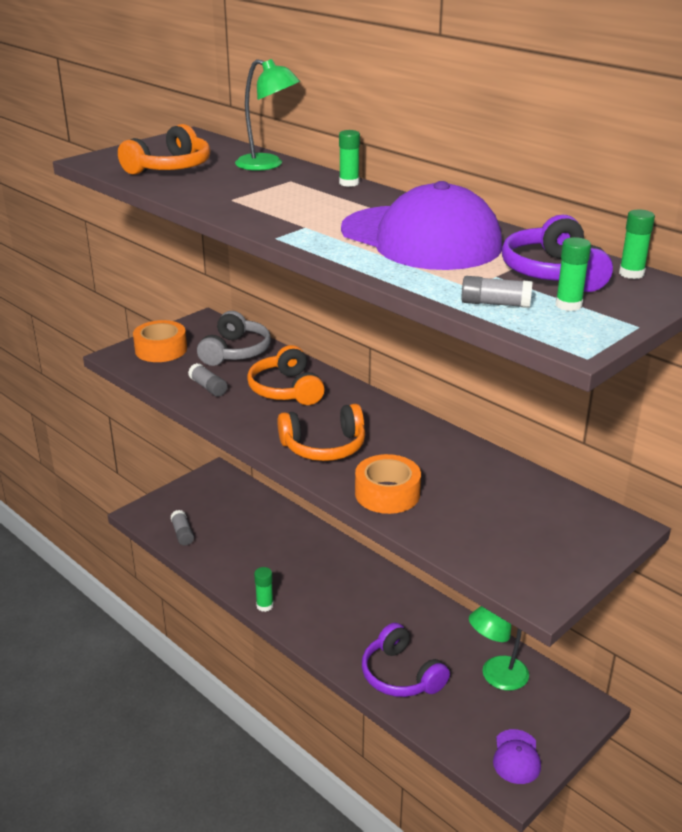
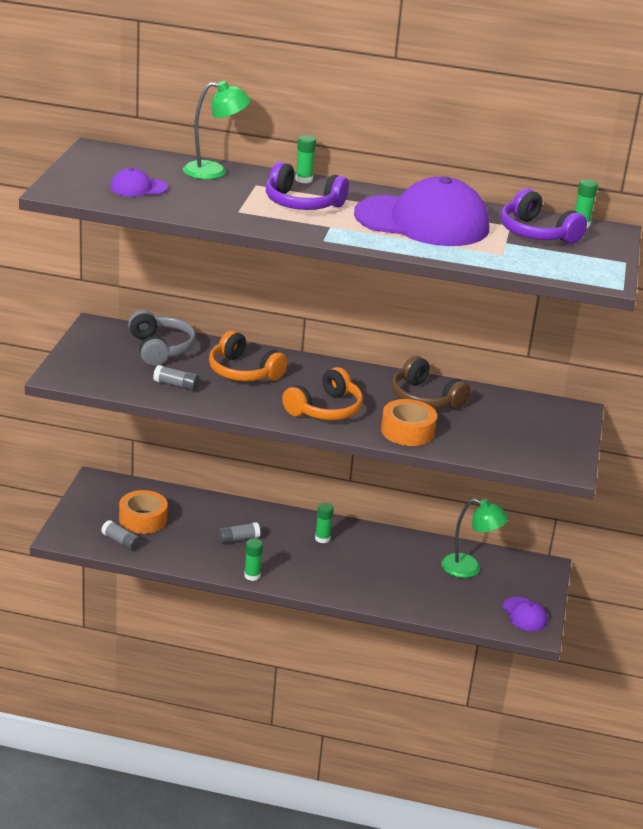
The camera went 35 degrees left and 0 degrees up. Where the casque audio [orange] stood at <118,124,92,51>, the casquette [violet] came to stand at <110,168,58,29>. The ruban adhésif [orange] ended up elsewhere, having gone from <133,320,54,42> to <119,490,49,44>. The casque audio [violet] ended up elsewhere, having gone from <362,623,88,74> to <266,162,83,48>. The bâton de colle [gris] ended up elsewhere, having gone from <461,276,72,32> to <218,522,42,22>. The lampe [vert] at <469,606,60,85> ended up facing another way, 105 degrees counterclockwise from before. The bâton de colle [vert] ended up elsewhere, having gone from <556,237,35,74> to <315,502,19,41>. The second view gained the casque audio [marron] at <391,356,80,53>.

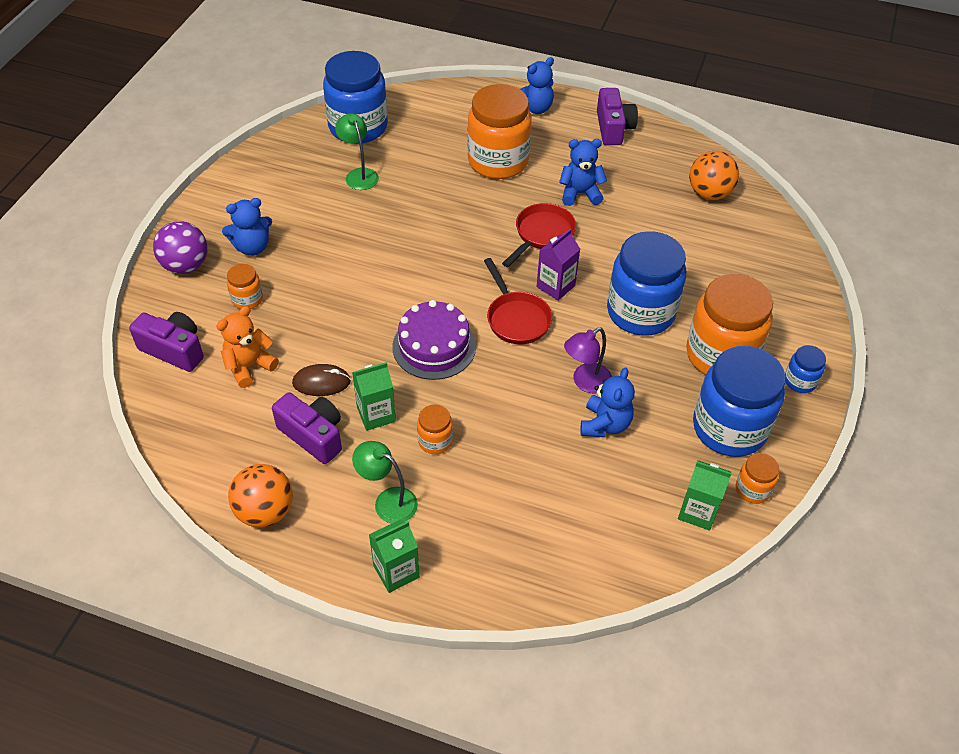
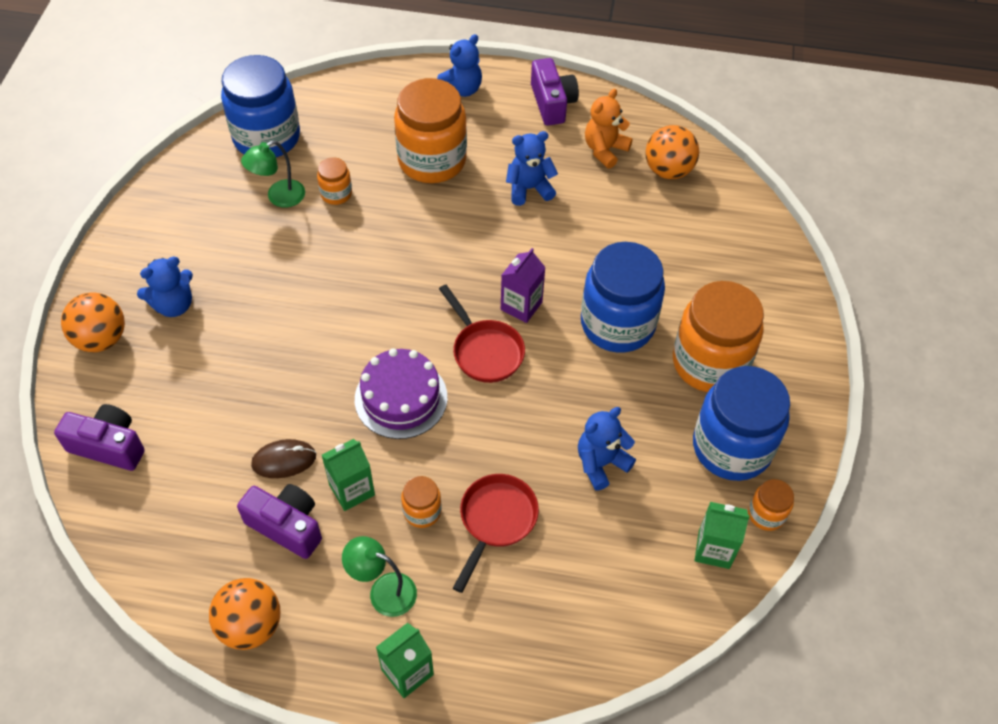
The camera went 10 degrees left and 5 degrees up. What was the balle [violet] at <153,221,55,53> turned into the balle [orange] at <61,292,64,61>. The ours en peluche [orange] ended up elsewhere, having gone from <216,306,63,82> to <585,88,48,81>. The bocal [orange] ended up elsewhere, having gone from <227,264,36,45> to <317,157,35,48>. The lampe [vert] at <335,113,44,77> ended up facing another way, 90 degrees counterclockwise from before. The poêle [rouge] ended up elsewhere, having gone from <502,203,74,64> to <453,474,86,119>. The second view lost the lampe [violet] at <564,327,48,66>. The ours en peluche [bleu] at <580,367,55,70> ended up facing another way, 135 degrees counterclockwise from before. The second view lost the bocal [bleu] at <785,345,41,48>.

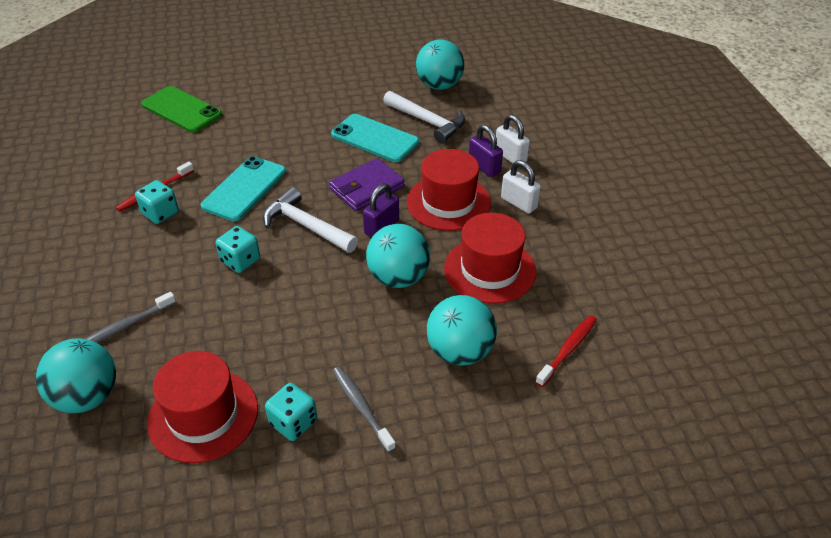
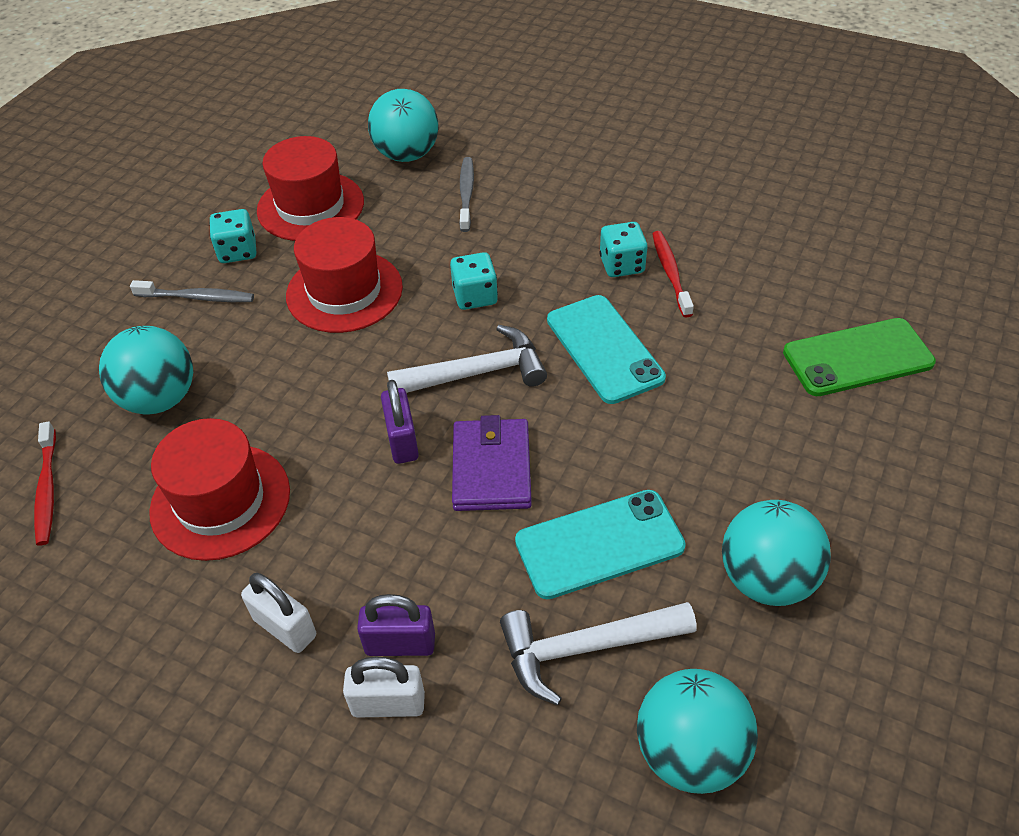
The camera went 130 degrees right and 5 degrees up. The balle [turquoise] ended up elsewhere, having gone from <366,224,64,64> to <722,500,109,106>. The chapeau [rouge] ended up elsewhere, having gone from <407,149,84,82> to <286,217,117,116>. The cadenas [blanc] at <501,160,40,54> ended up facing another way, 45 degrees clockwise from before.

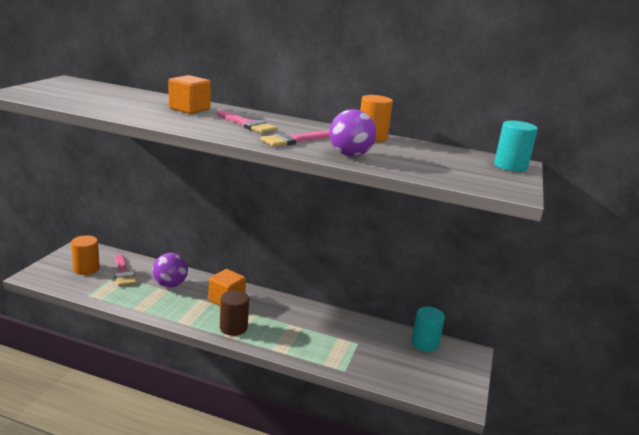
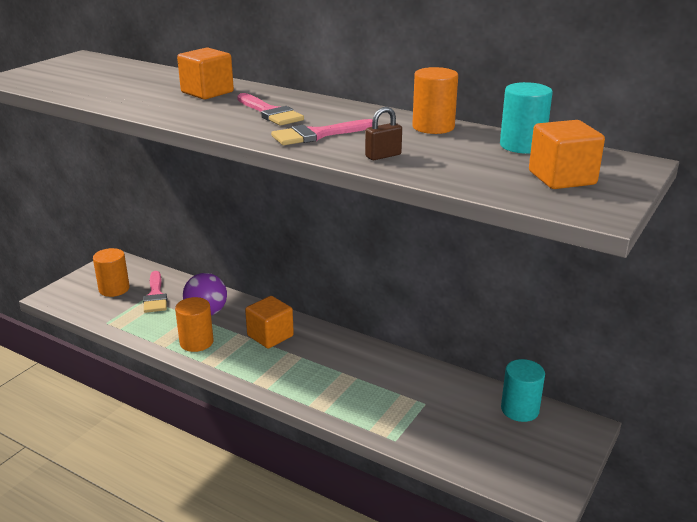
The camera went 15 degrees right and 5 degrees up. The second view lost the cylindre [marron] at <220,290,29,46>. Where the balle [violet] stood at <329,109,47,48>, the cadenas [marron] came to stand at <365,107,37,53>. The cylindre [turquoise] ended up elsewhere, having gone from <494,120,44,52> to <500,82,53,72>. The second view gained the cylindre [orange] at <175,297,39,55>. The second view gained the cube [orange] at <529,120,76,69>.

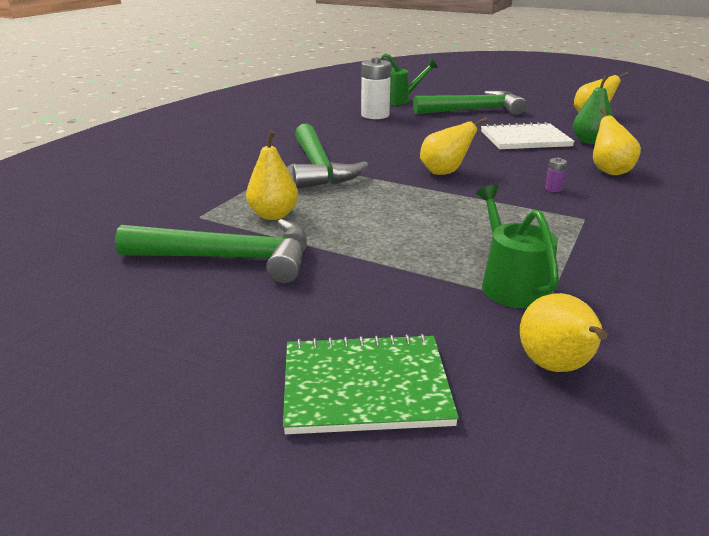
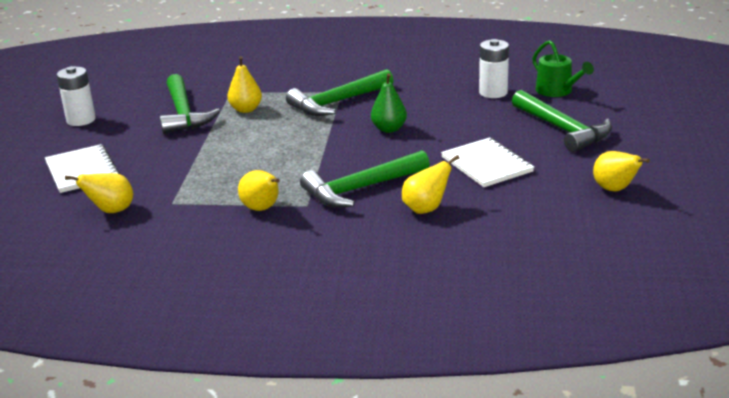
The camera went 70 degrees right and 0 degrees up. What was the carnet [vert] at <283,334,176,100> turned into the carnet [blanc] at <45,144,74,49>. The poire [jaune] ended up elsewhere, having gone from <420,117,68,58> to <238,170,42,41>. The second view lost the arrosoir [vert] at <476,185,83,123>. Where the pile [violet] stood at <545,158,22,34>, the marteau [vert] came to stand at <300,150,130,58>. The poire [vert] ended up elsewhere, having gone from <573,75,40,69> to <371,73,36,60>. The second view gained the pile [blanc] at <57,66,39,60>.

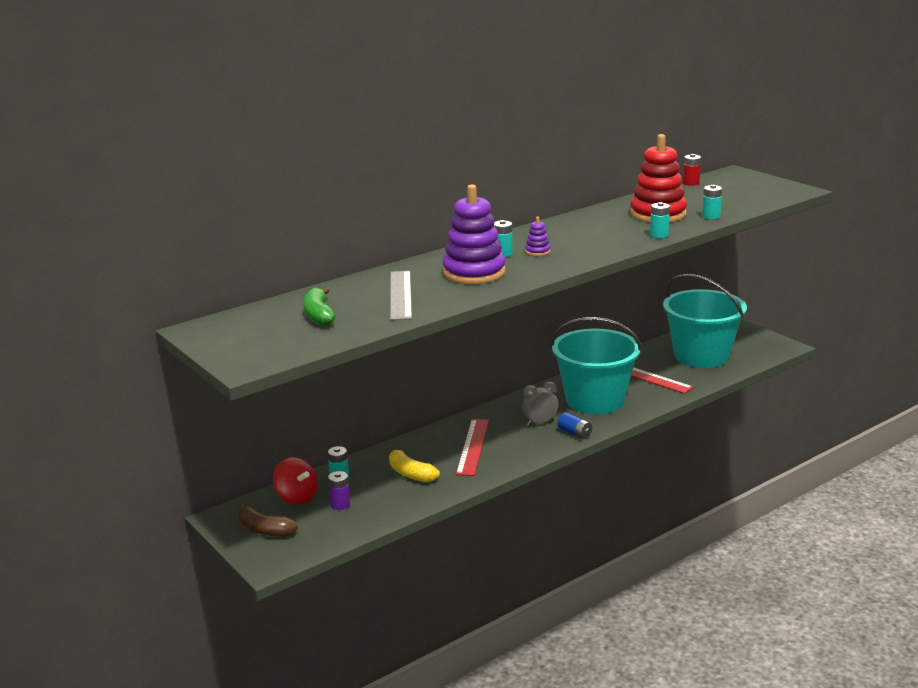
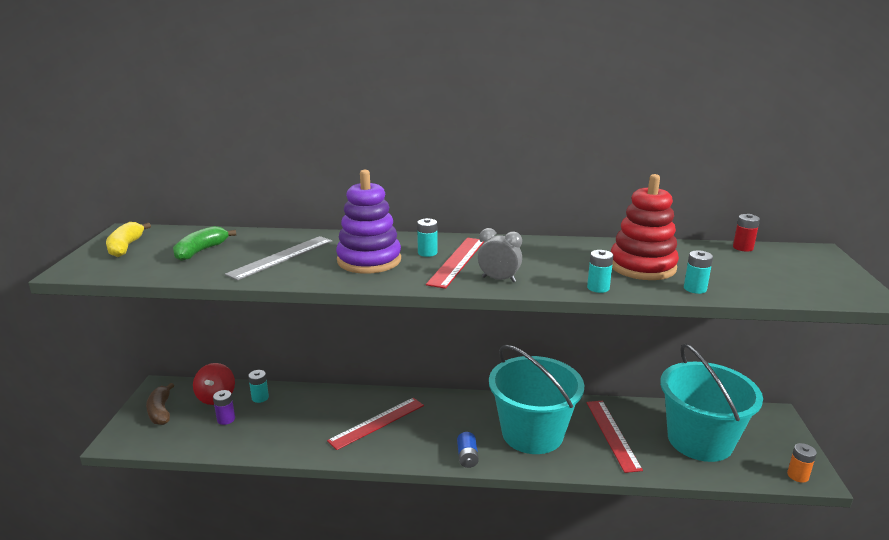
The camera went 40 degrees right and 0 degrees up. The banane [jaune] ended up elsewhere, having gone from <389,447,51,35> to <106,222,45,35>. The réveil [gris] ended up elsewhere, having gone from <522,381,36,45> to <478,228,44,54>. Where the jouet à empiler [violet] stood at <525,217,26,39>, the règle [rouge] came to stand at <426,238,59,51>. The second view gained the pile [orange] at <787,443,30,40>.

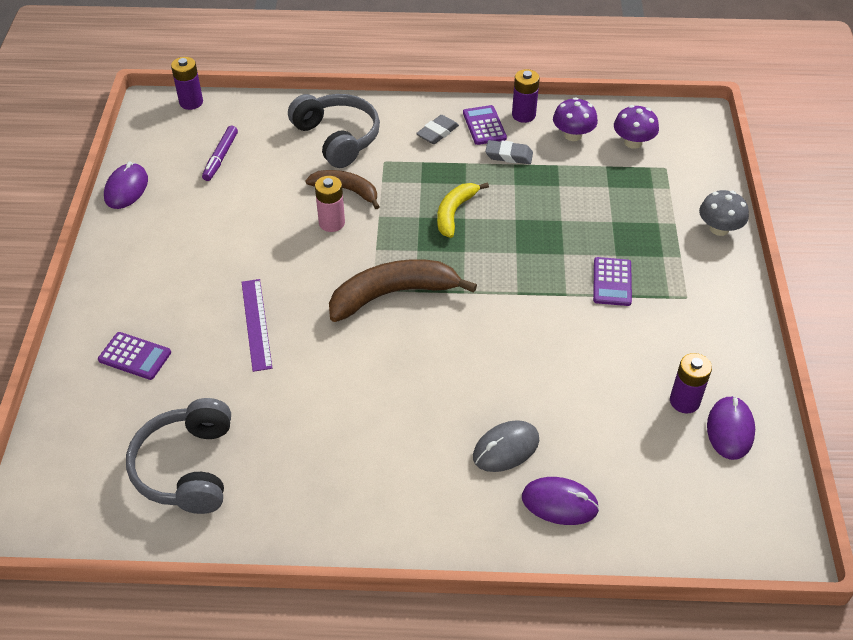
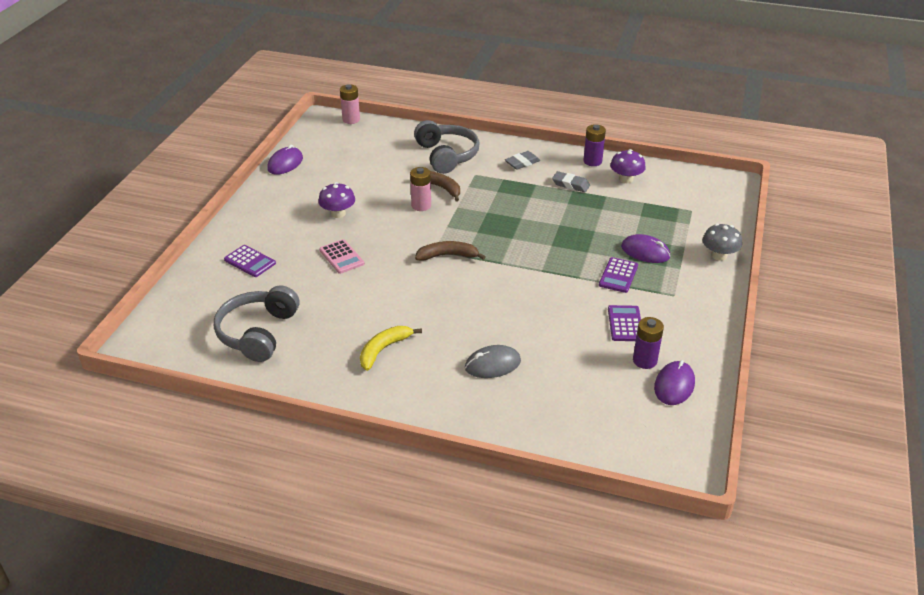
The camera went 15 degrees right and 10 degrees down. What was the pile [violet] at <171,57,32,53> turned into the pile [rose] at <340,84,20,40>. The second view lost the feutre [violet] at <202,126,36,55>. Where the règle [violet] stood at <242,279,30,93>, the calculatrice [rose] came to stand at <319,239,45,35>. The size of the banane [marron] at <329,259,148,63> changed by a factor of 0.61. The banane [jaune] ended up elsewhere, having gone from <437,182,52,56> to <360,326,62,45>. The calculatrice [violet] ended up elsewhere, having gone from <463,105,44,40> to <608,305,33,36>. The souris [violet] ended up elsewhere, having gone from <522,477,77,48> to <621,234,49,29>. The champignon [violet] ended up elsewhere, having gone from <614,105,45,44> to <318,182,37,36>.

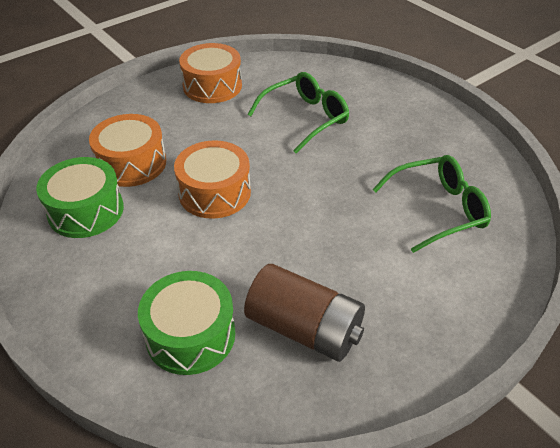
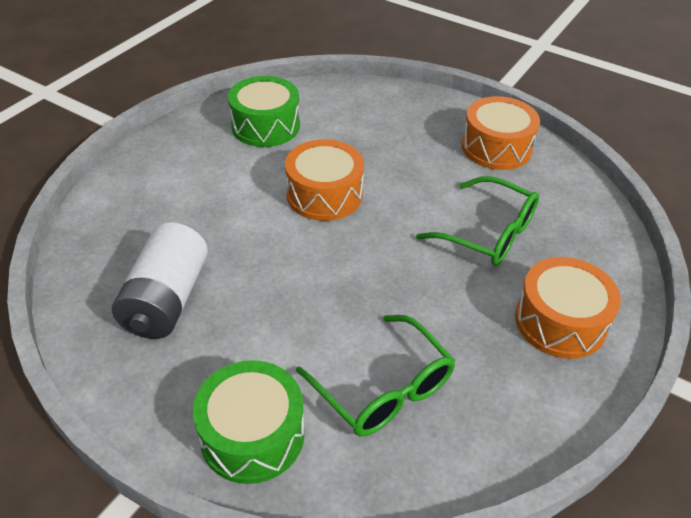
The camera went 70 degrees right and 0 degrees up. The tambour [orange] ended up elsewhere, having gone from <89,114,77,73> to <515,257,106,102>. The tambour [vert] ended up elsewhere, having gone from <138,271,97,104> to <193,360,111,124>. What was the pile [marron] at <244,264,121,98> turned into the pile [blanc] at <112,222,96,117>.

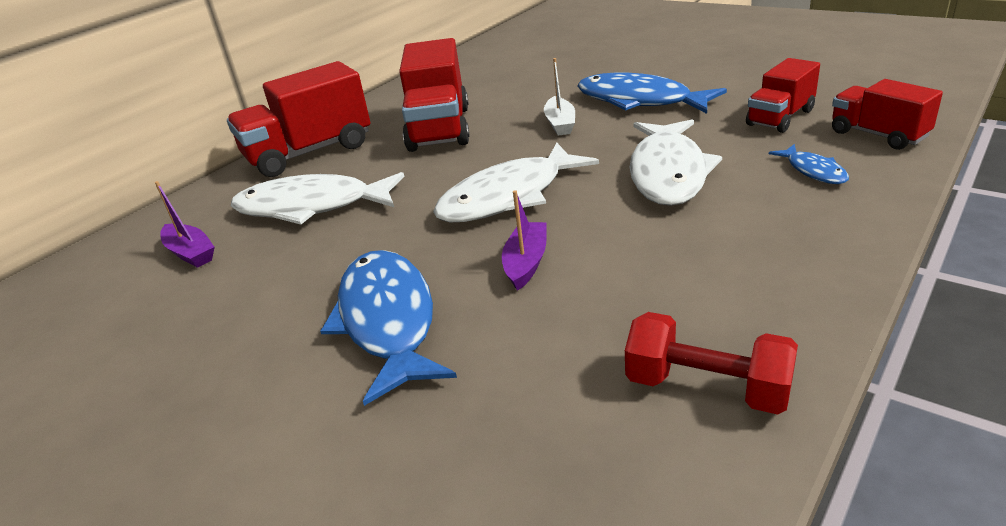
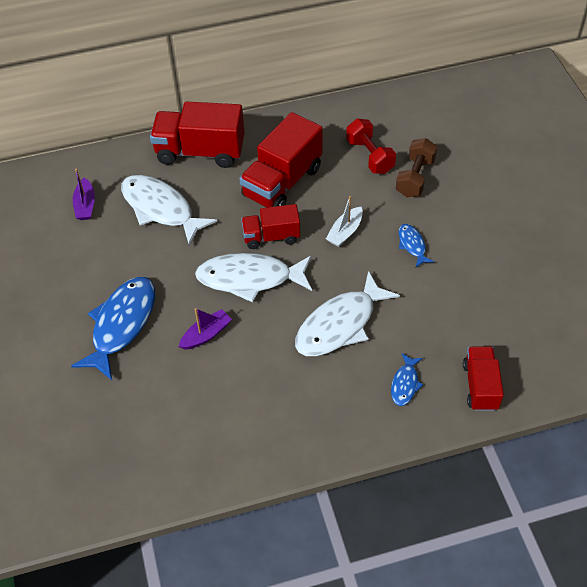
The camera went 35 degrees right and 20 degrees up. The size of the poisson [bleu] at <578,73,149,41> changed by a factor of 0.48. The haltère [rouge] ended up elsewhere, having gone from <625,312,173,103> to <346,119,50,55>. The camion [rouge] ended up elsewhere, having gone from <746,58,74,75> to <241,204,59,45>. The second view gained the haltère [marron] at <396,138,41,60>.

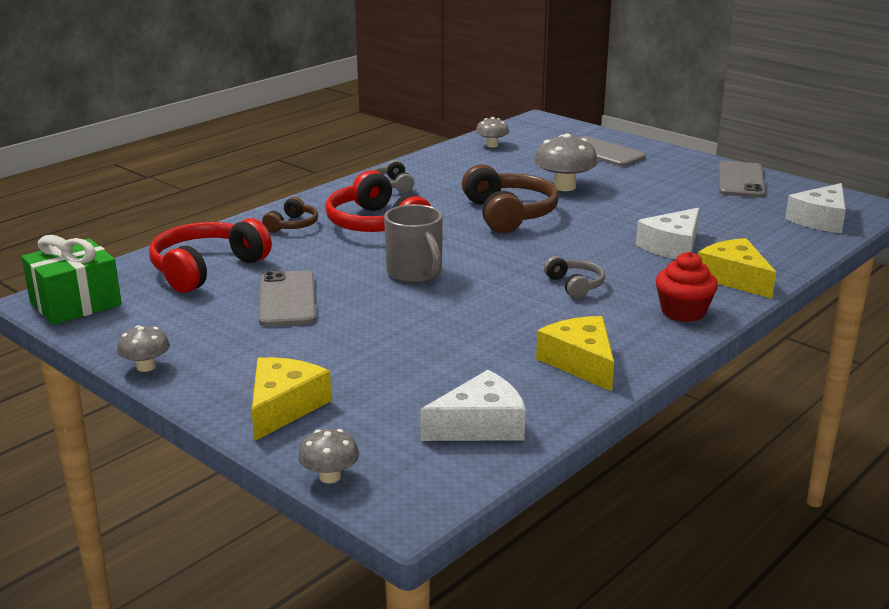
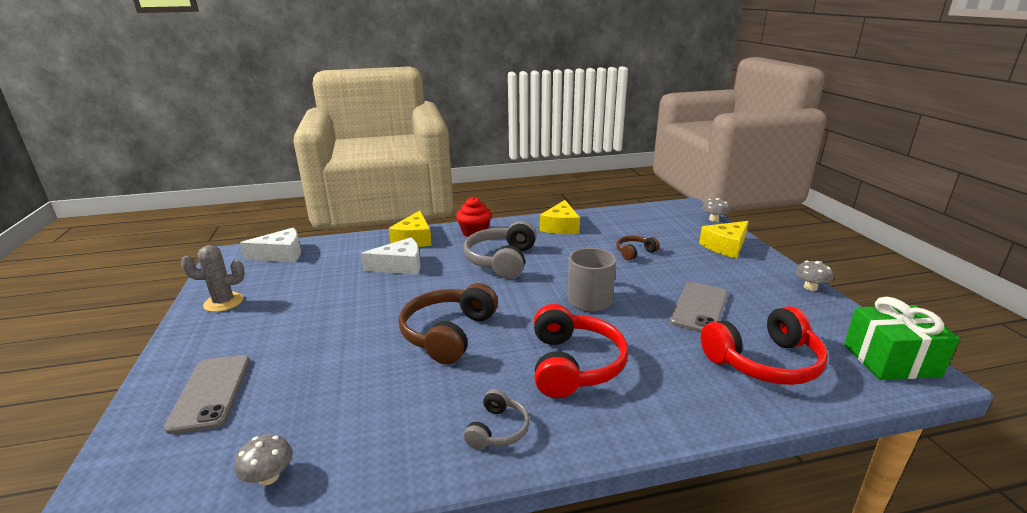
The camera went 145 degrees left and 0 degrees up. The casque audio [marron] ended up elsewhere, having gone from <262,197,56,36> to <616,236,44,24>. The second view lost the fromage [blanc] at <420,370,106,71>. The second view lost the champignon [gris] at <534,133,64,58>. The size of the casque audio [gris] at <544,256,61,43> changed by a factor of 1.93. Where the téléphone [gris] stood at <719,161,46,37>, the cactus [gris] came to stand at <181,245,64,67>.

